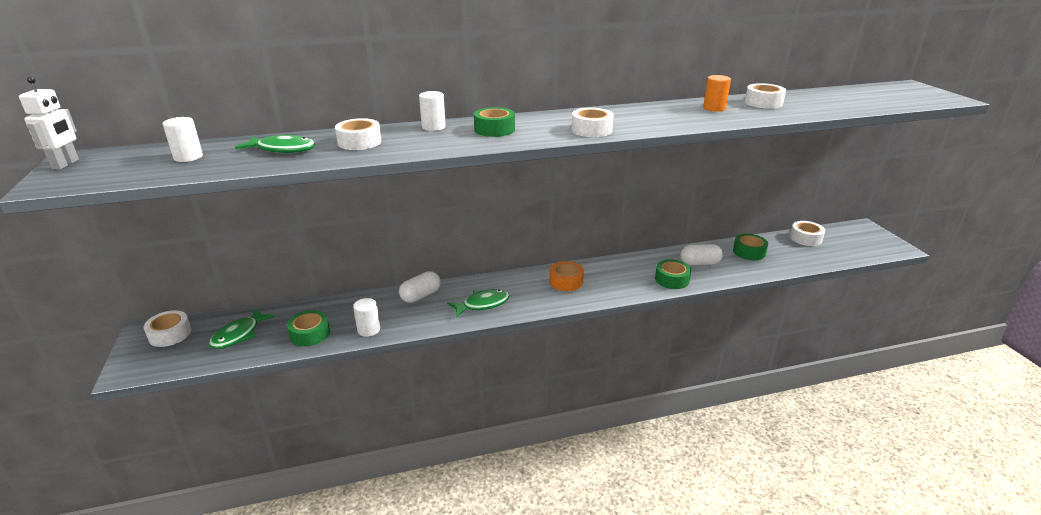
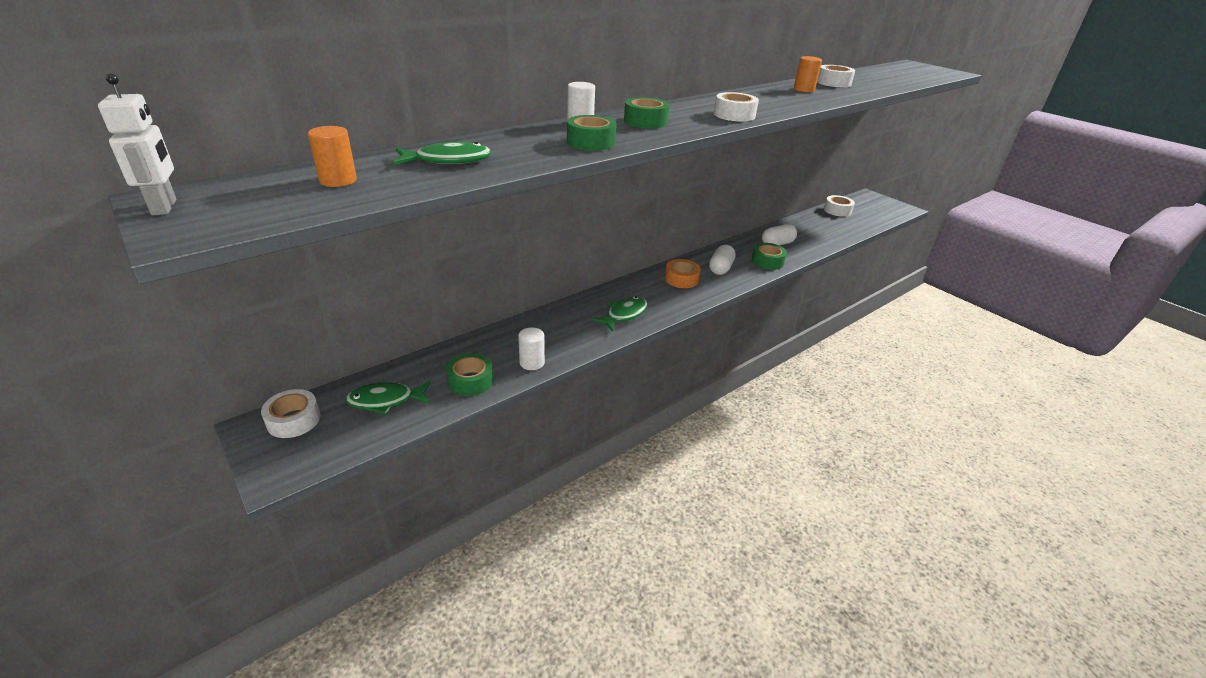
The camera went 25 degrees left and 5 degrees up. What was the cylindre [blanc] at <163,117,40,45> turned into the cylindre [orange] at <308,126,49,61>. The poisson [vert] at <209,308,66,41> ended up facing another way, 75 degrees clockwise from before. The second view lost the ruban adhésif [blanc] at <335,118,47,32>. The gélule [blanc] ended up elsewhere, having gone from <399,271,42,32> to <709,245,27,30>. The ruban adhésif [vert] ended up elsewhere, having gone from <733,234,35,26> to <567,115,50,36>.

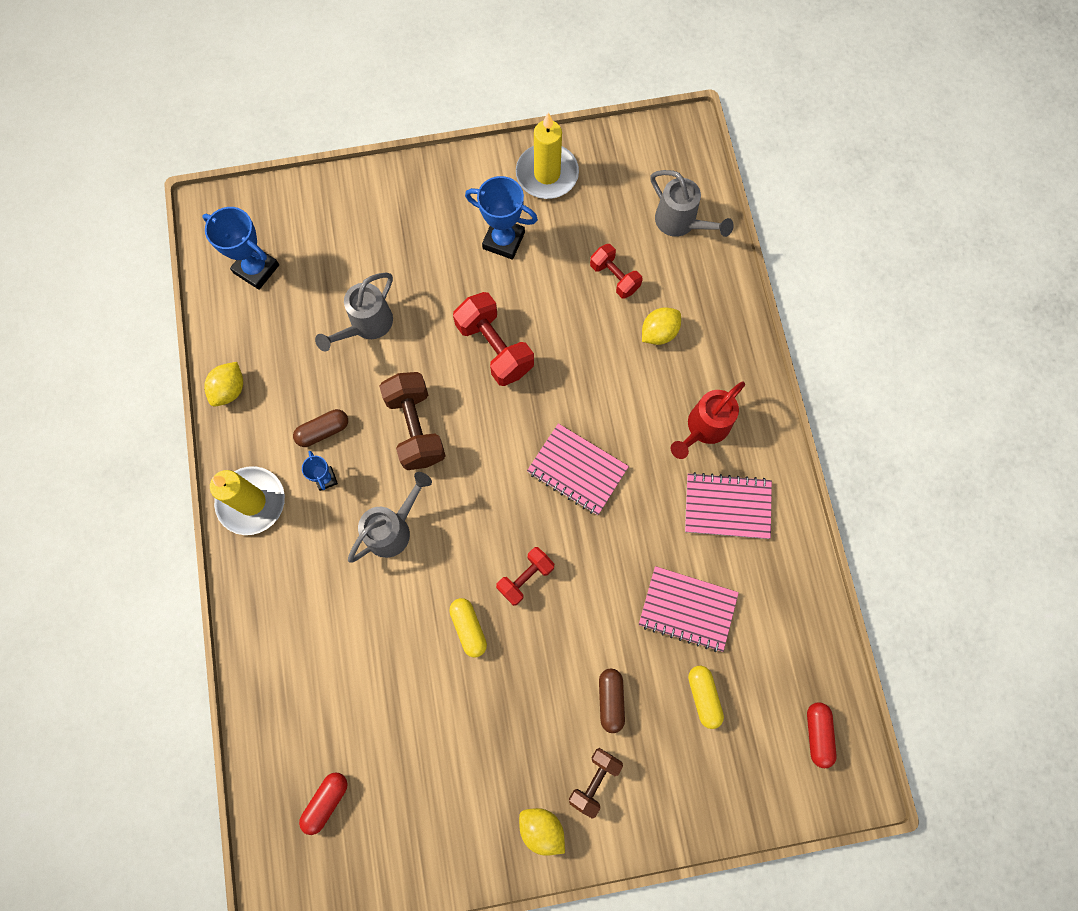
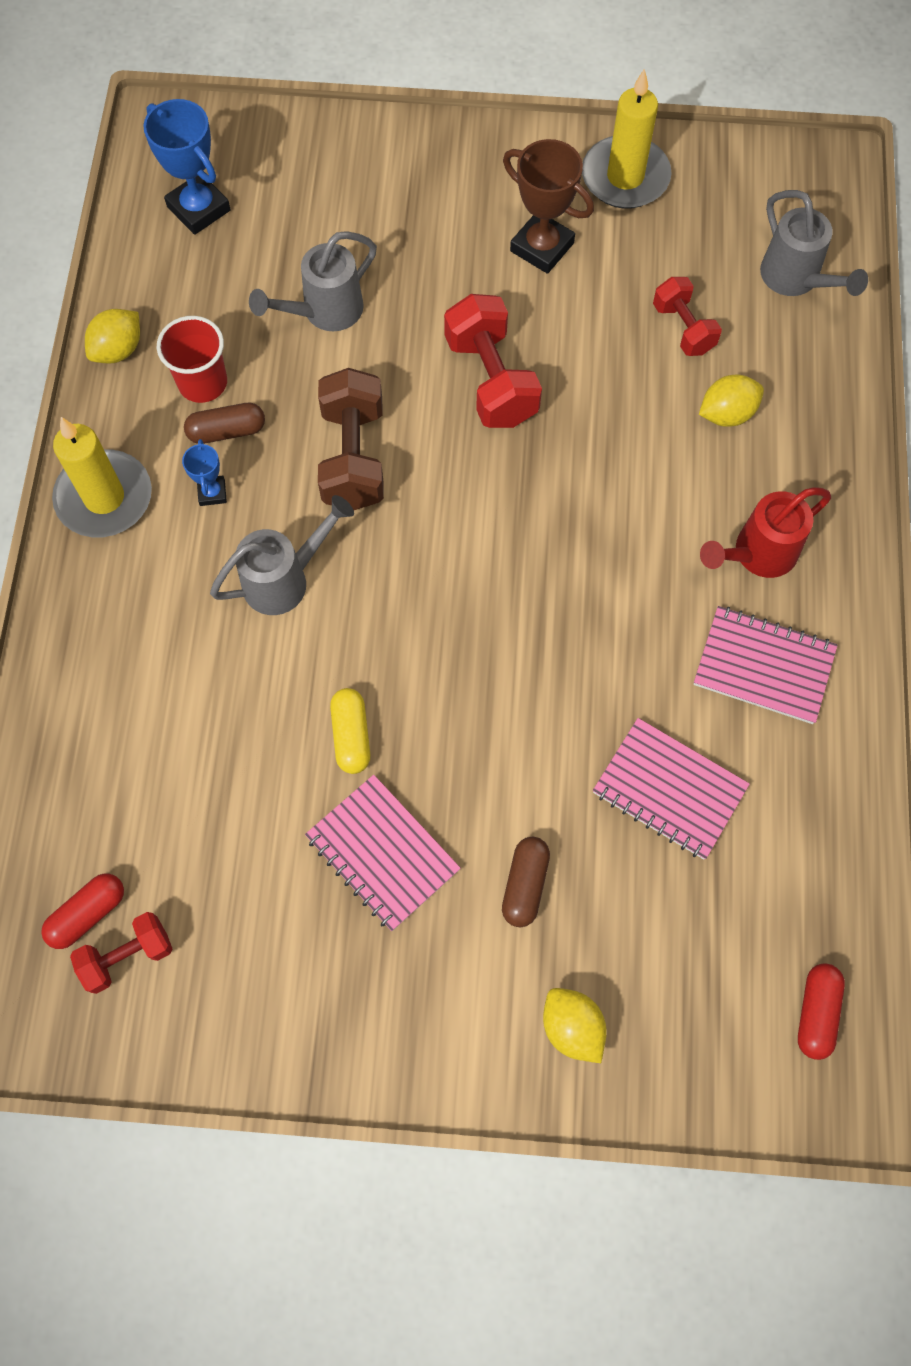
The camera went 15 degrees right and 5 degrees down. What was the trophée [bleu] at <465,176,73,84> turned into the trophée [marron] at <503,139,91,135>. The haltère [rouge] ended up elsewhere, having gone from <496,547,58,59> to <70,912,102,82>. The citron [jaune] ended up elsewhere, having gone from <519,808,46,48> to <543,988,64,75>. The carnet [rose] ended up elsewhere, having gone from <527,423,102,92> to <305,775,156,156>. The second view lost the haltère [marron] at <569,748,54,71>. The second view lost the gélule [jaune] at <688,666,36,63>. The second view gained the gobelet [rouge] at <157,316,70,87>.

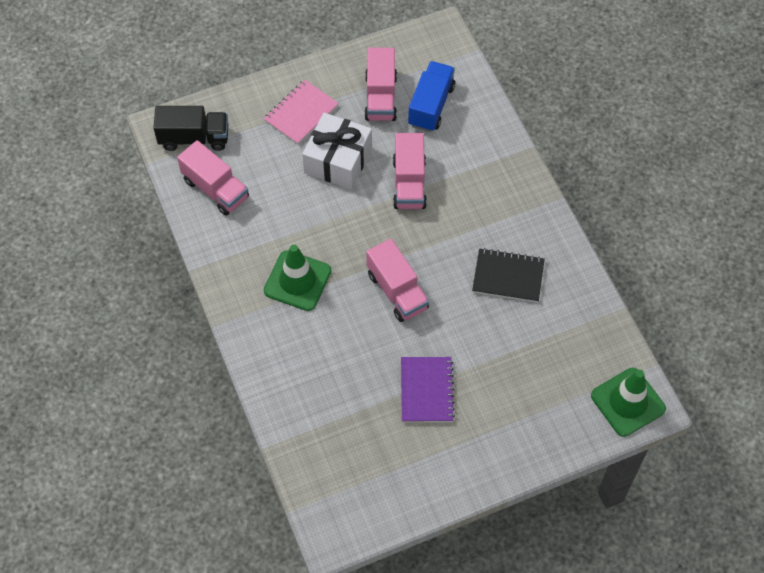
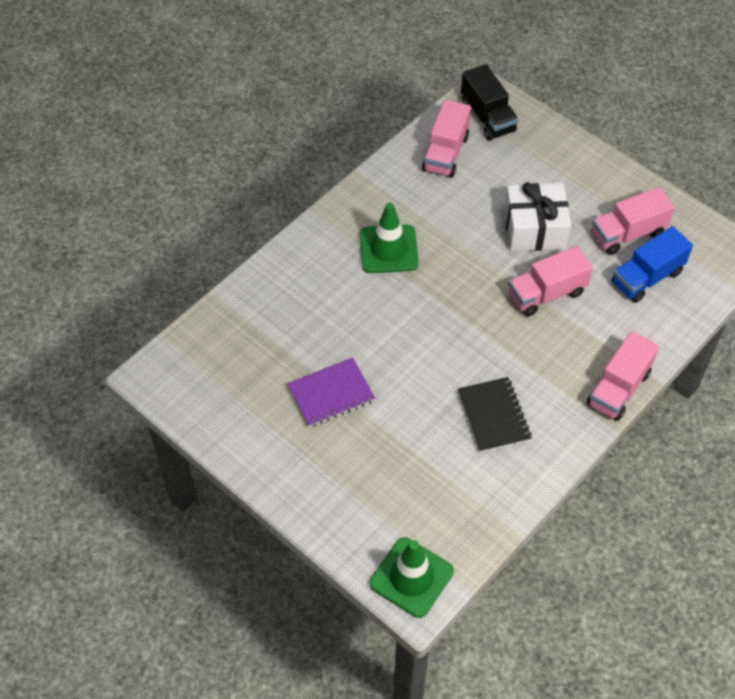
The camera went 65 degrees right and 5 degrees down. The second view lost the carnet [rose] at <263,80,76,65>. The camion [rose] ended up elsewhere, having gone from <366,239,63,83> to <587,331,72,90>. The camion [bleu] at <408,61,47,71> ended up facing another way, 150 degrees clockwise from before.

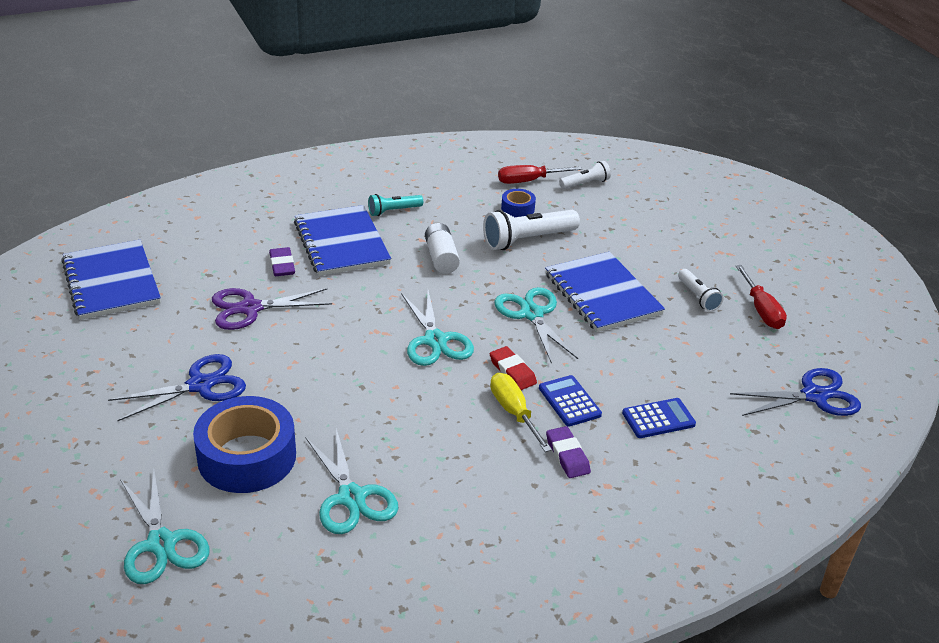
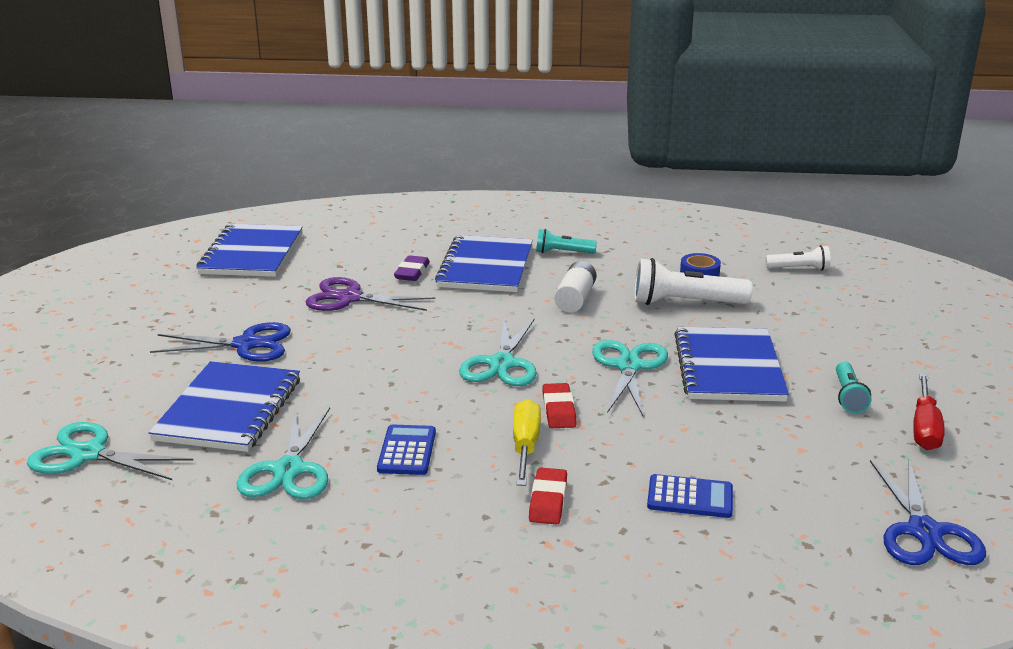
The camera went 30 degrees right and 10 degrees down. The ciseaux [turquoise] at <120,470,90,114> ended up facing another way, 105 degrees clockwise from before. Where the ruban adhésif [bleu] stood at <193,396,103,97>, the carnet [bleu] came to stand at <149,361,151,91>. The second view lost the tournevis [rouge] at <498,165,84,19>. The calculatrice [bleu] ended up elsewhere, having gone from <539,375,63,52> to <377,424,59,51>. What was the gomme [violet] at <546,426,45,52> turned into the gomme [rouge] at <529,467,38,57>. What was the lampe de poche [blanc] at <678,269,46,43> turned into the lampe de poche [turquoise] at <836,362,35,52>. The ciseaux [bleu] at <730,368,131,48> ended up facing another way, 75 degrees clockwise from before.

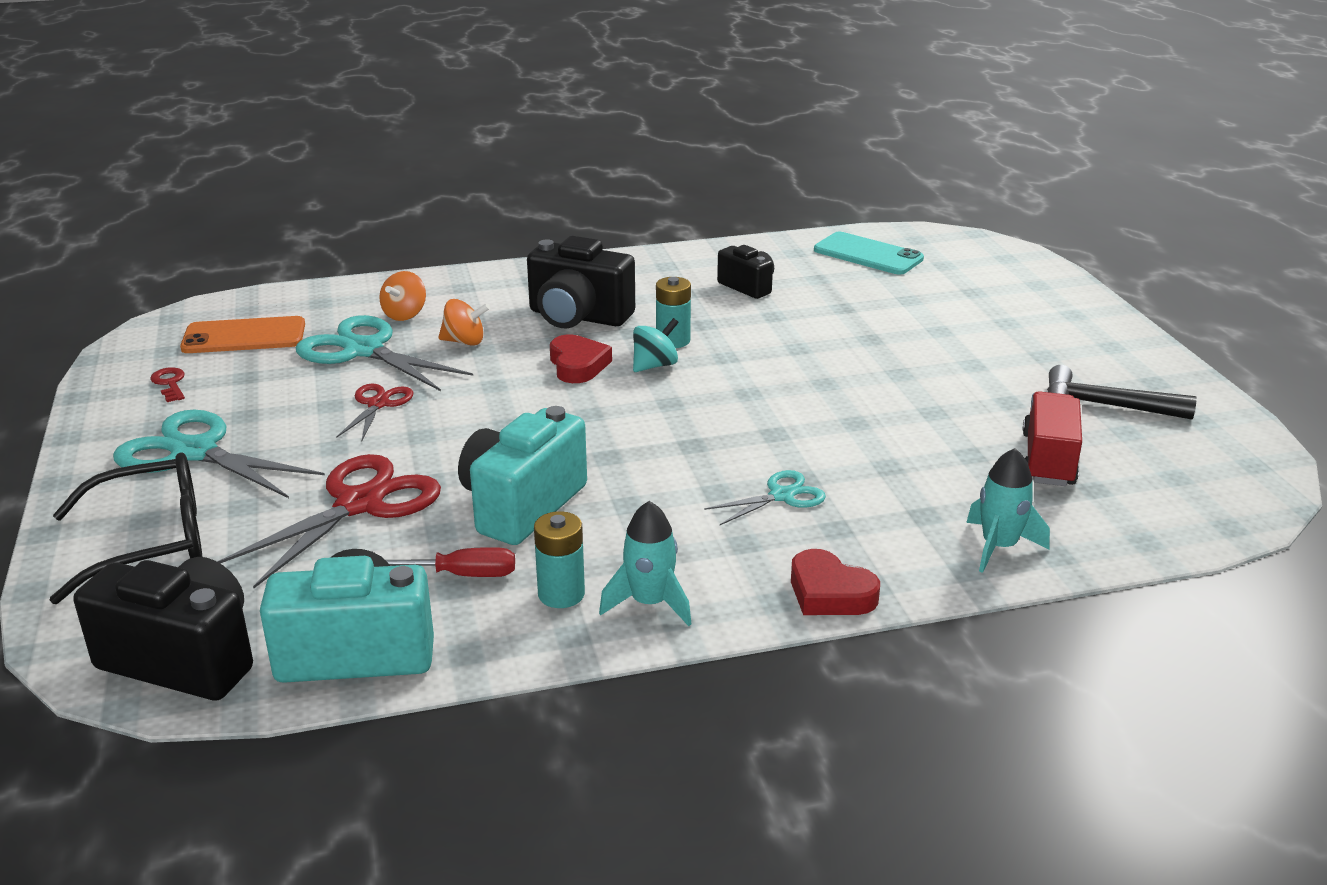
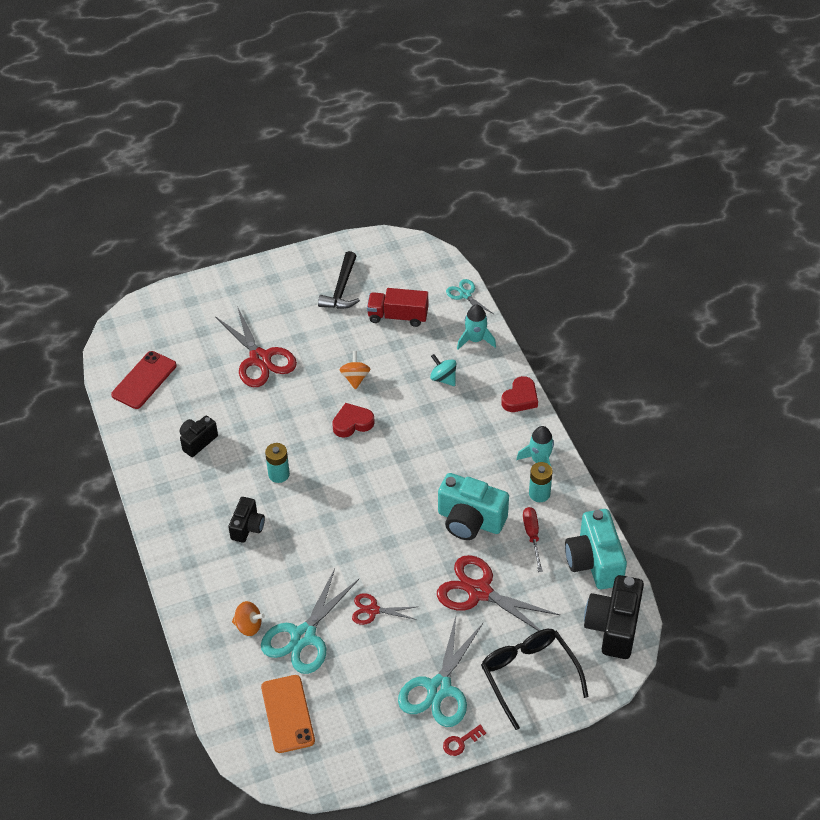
The camera went 95 degrees left and 20 degrees up. The clé [rouge] ended up elsewhere, having gone from <150,367,35,35> to <443,725,43,31>. The toupie [orange] ended up elsewhere, having gone from <438,299,52,47> to <340,351,30,39>. The size of the appareil photo [noir] at <527,236,108,92> changed by a factor of 0.58. The cœur [rouge] ended up elsewhere, having gone from <550,334,62,49> to <332,403,43,35>. The toupie [turquoise] ended up elsewhere, having gone from <633,318,46,54> to <430,354,26,32>. The ciseaux [turquoise] ended up elsewhere, having gone from <704,470,122,55> to <446,279,48,35>. What was the téléphone [turquoise] at <814,232,110,43> turned into the téléphone [rouge] at <111,351,66,58>. The second view gained the ciseaux [rouge] at <215,306,82,81>.

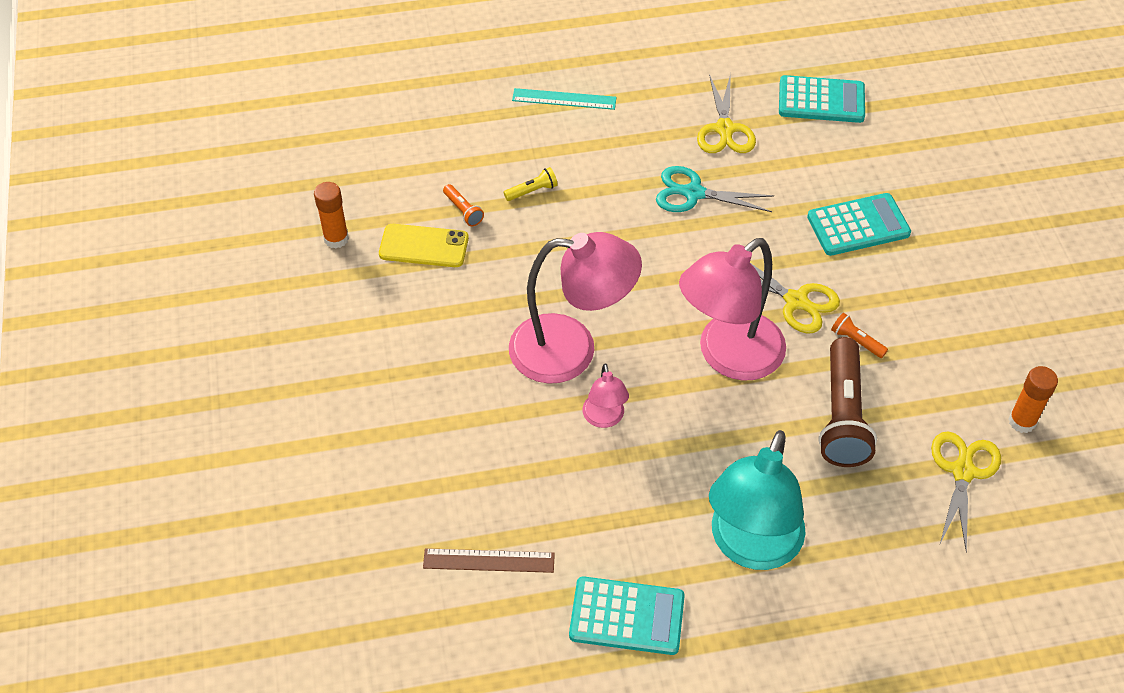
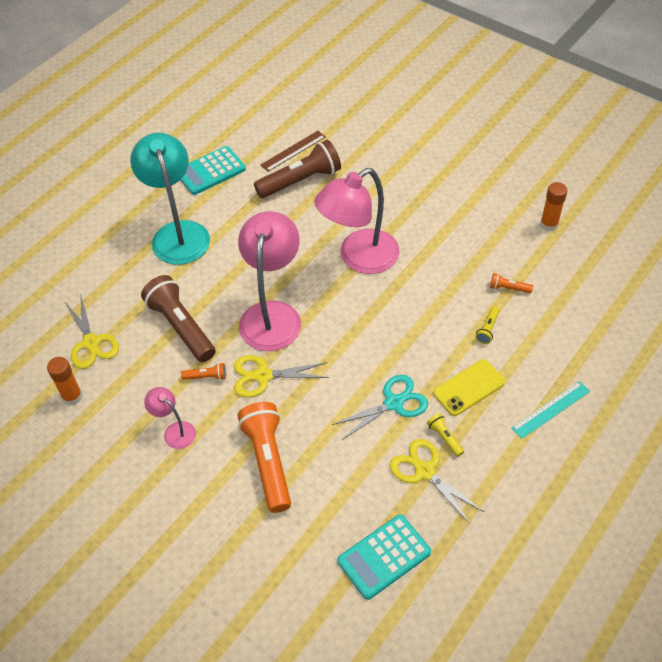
The camera went 140 degrees right and 0 degrees up. The téléphone [jaune] ended up elsewhere, having gone from <379,224,90,43> to <433,359,72,57>. The lampe [rose] ended up elsewhere, having gone from <583,363,46,65> to <144,387,52,62>. Where the calculatrice [turquoise] stood at <807,193,104,63>, the lampe de poche [orange] came to stand at <238,402,53,111>. The second view gained the lampe de poche [marron] at <254,140,87,58>. The second view gained the lampe de poche [jaune] at <427,413,37,44>.

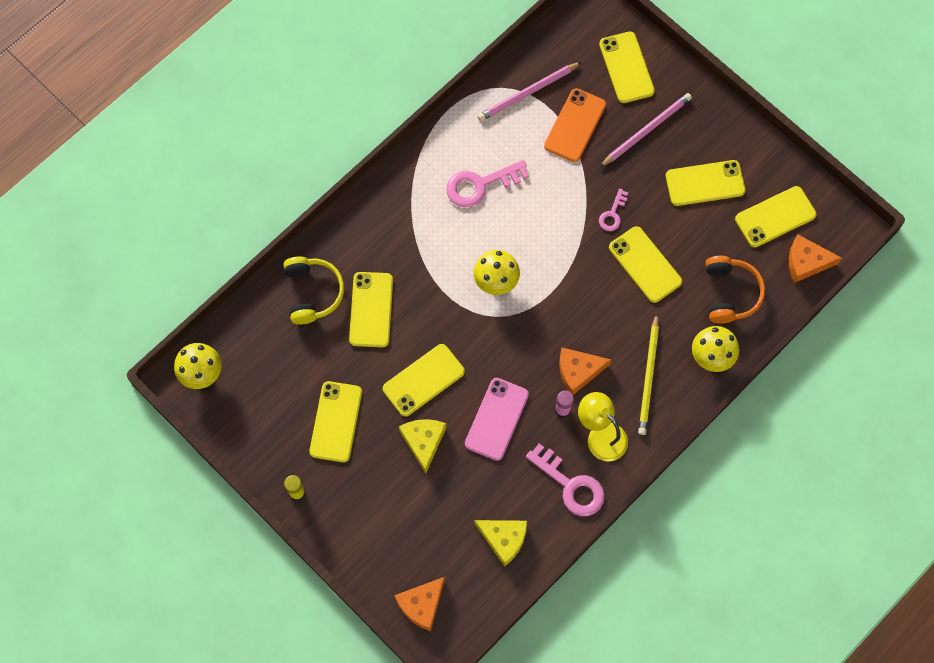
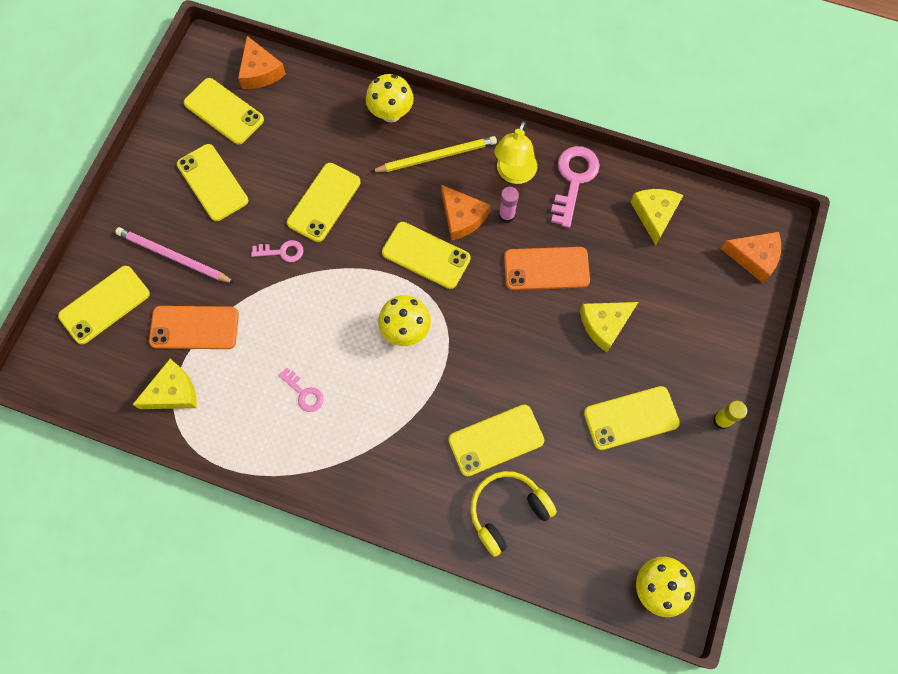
The camera went 115 degrees left and 0 degrees up. The téléphone [jaune] ended up elsewhere, having gone from <383,344,82,72> to <382,222,89,67>. The size of the clé [rose] at <446,160,83,47> changed by a factor of 0.55. What was the téléphone [rose] at <465,378,64,83> turned into the téléphone [orange] at <504,247,86,43>. Where the crayon [rose] stood at <478,62,103,59>, the fromage [jaune] came to stand at <132,359,65,50>. The second view lost the casque audio [orange] at <705,256,60,68>.

